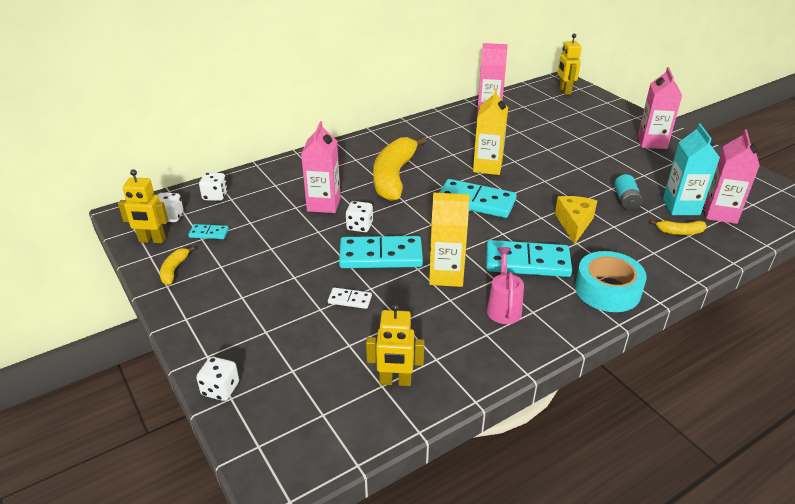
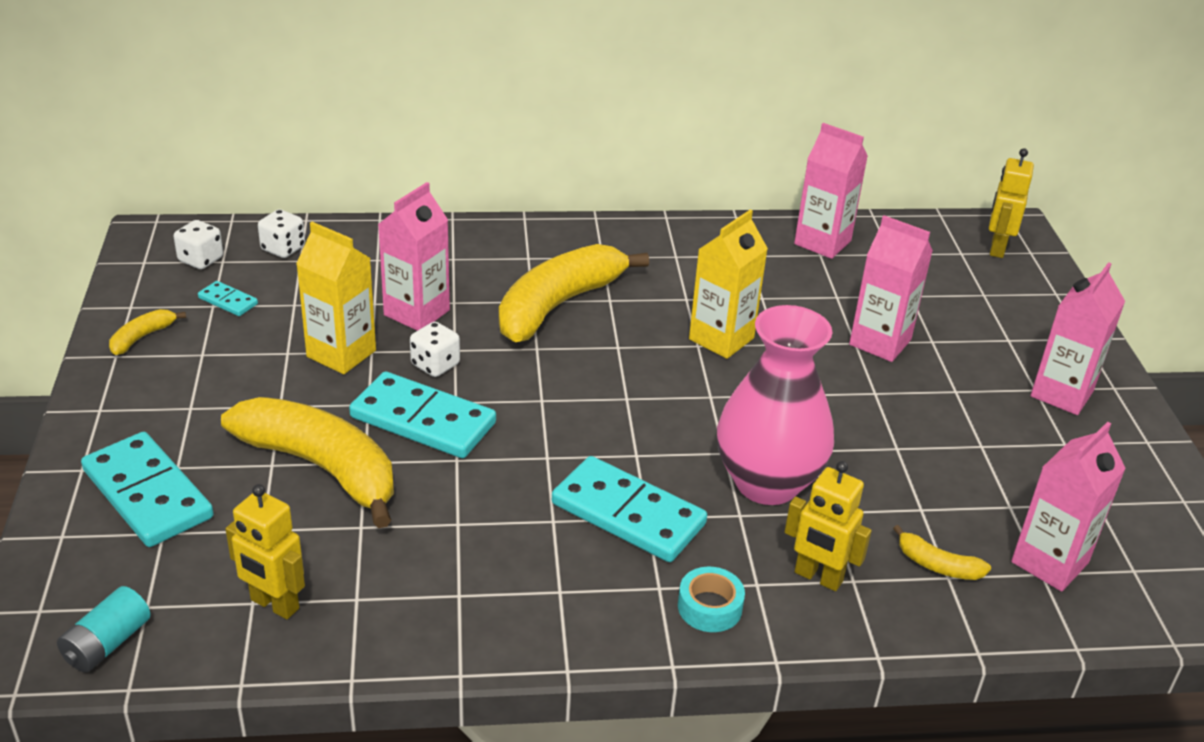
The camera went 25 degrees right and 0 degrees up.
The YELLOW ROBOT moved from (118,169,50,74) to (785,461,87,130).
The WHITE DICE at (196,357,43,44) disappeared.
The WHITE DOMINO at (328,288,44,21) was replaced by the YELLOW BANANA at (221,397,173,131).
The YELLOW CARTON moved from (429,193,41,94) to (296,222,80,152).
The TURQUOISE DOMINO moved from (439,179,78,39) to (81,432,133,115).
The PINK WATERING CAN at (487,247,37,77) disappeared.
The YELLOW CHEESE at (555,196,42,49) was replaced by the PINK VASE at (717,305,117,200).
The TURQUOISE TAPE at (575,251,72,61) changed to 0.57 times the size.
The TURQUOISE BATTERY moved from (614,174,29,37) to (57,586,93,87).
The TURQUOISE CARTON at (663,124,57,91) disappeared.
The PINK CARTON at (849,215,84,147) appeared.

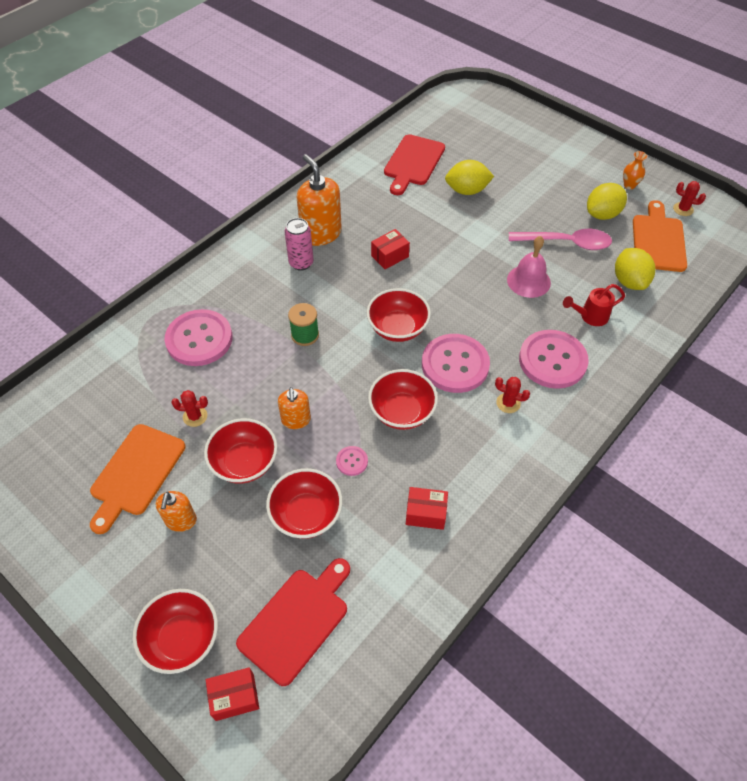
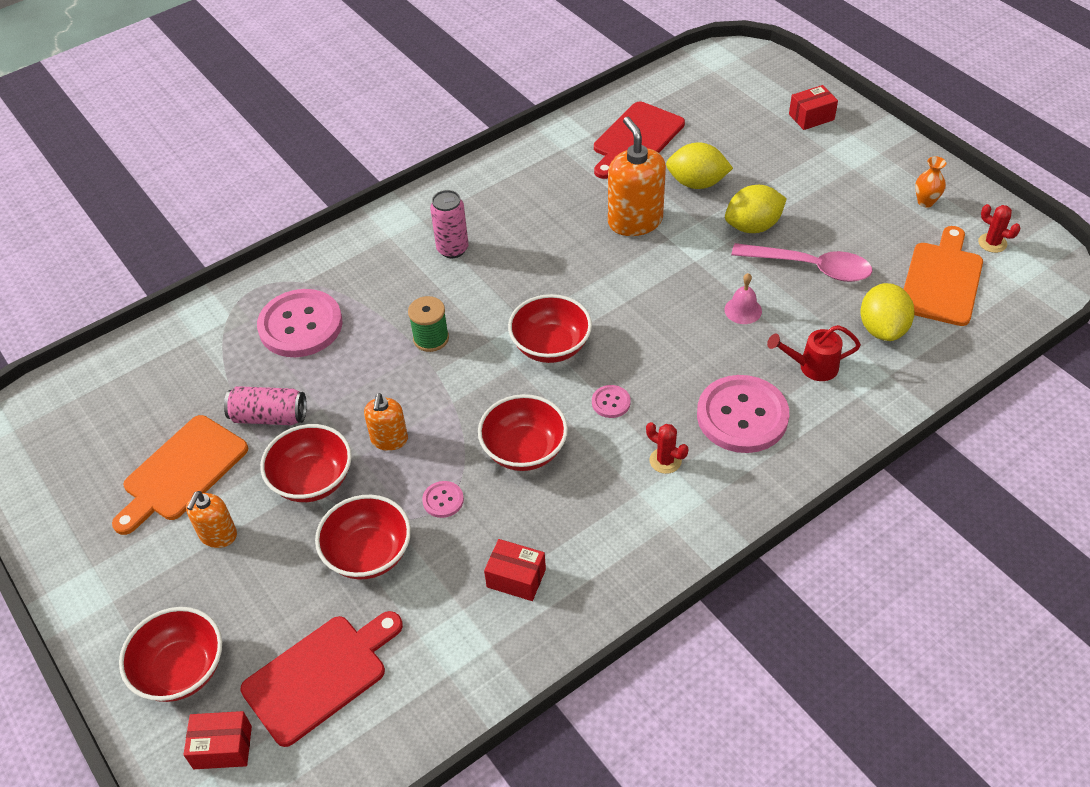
The camera went 15 degrees right and 5 degrees down.
The RED CACTUS at (171,390,37,37) was replaced by the PINK CAN at (224,386,83,39).
The ORANGE SOAP DISPENSER moved from (297,154,45,92) to (608,117,58,119).
The RED BOX moved from (371,229,39,40) to (789,85,49,45).
The PINK BUTTON at (422,334,68,59) changed to 0.43 times the size.
The PINK BELL at (507,236,44,62) changed to 0.63 times the size.
The YELLOW LEMON moved from (587,183,40,37) to (725,185,62,48).

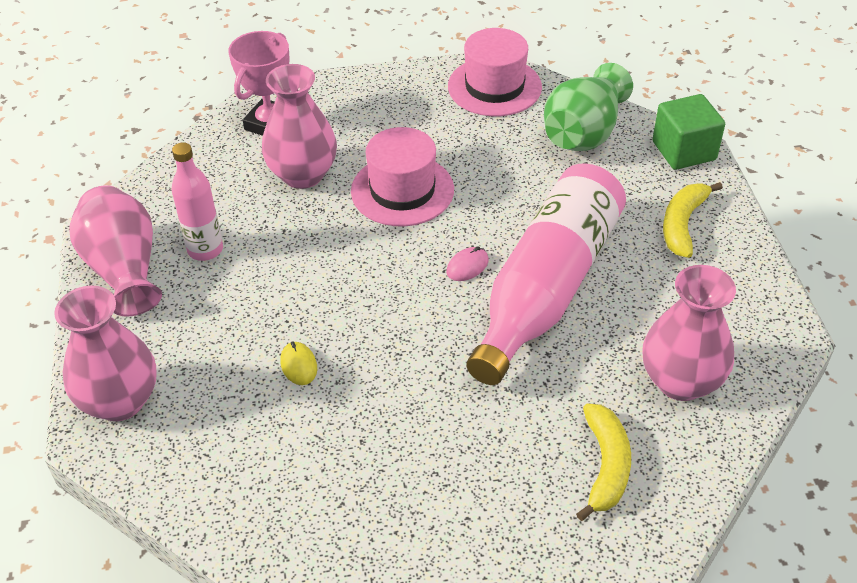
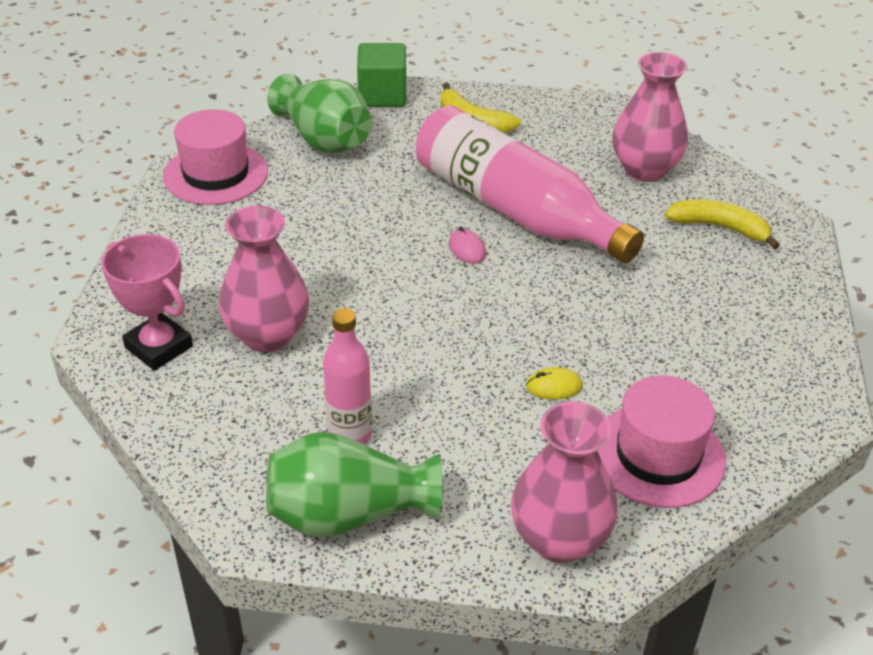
The camera went 75 degrees left and 5 degrees down.
The PINK VASE at (69,185,93,132) became the GREEN VASE at (266,432,177,106).
The PINK HAT moved from (351,127,103,99) to (598,375,128,133).

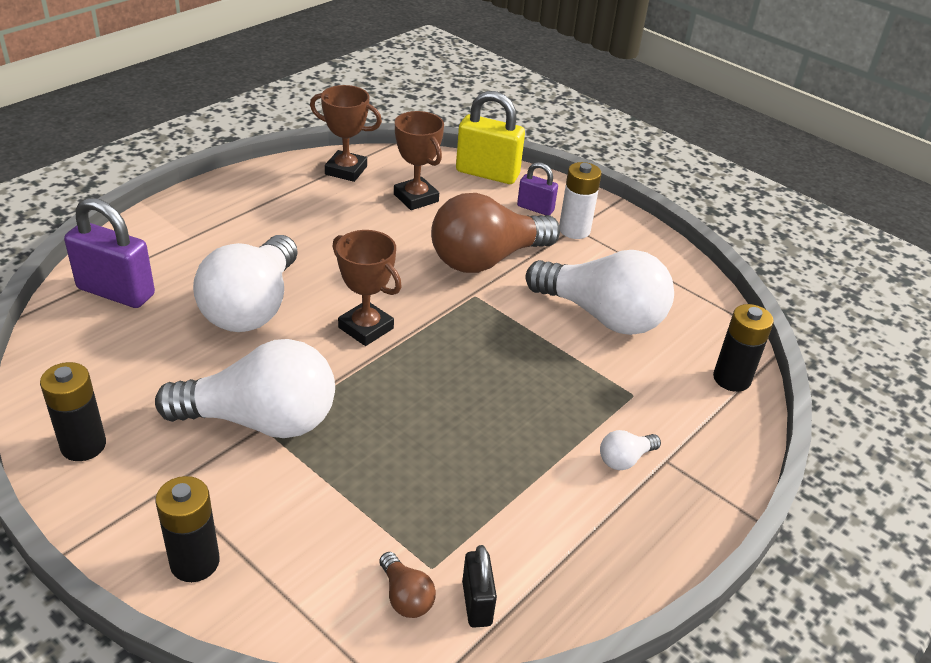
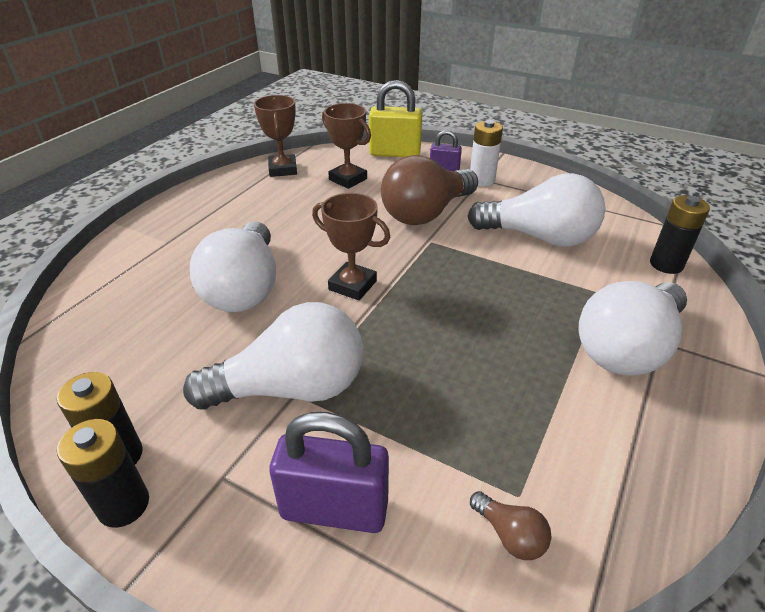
The camera went 10 degrees left and 0 degrees up.
The PURPLE PADLOCK moved from (64,198,91,110) to (269,412,120,121).
The BLACK BATTERY moved from (156,476,64,106) to (57,419,92,109).
The BROWN TROPHY at (310,85,72,97) turned 75 degrees clockwise.
The BLACK PADLOCK at (462,545,35,83) disappeared.
The WHITE LIGHT BULB at (600,430,61,40) changed to 2.46 times the size.

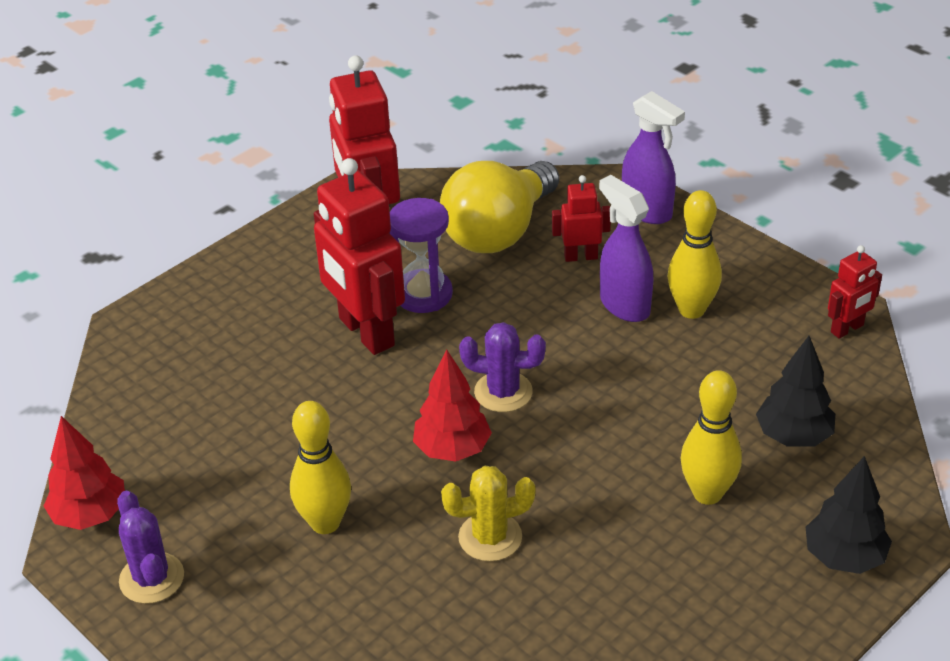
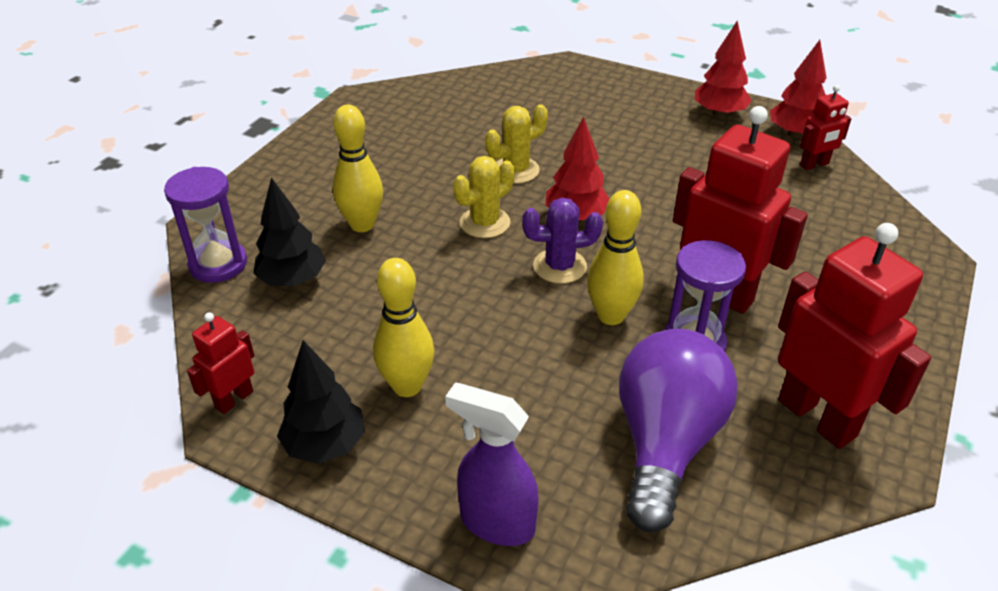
The camera went 160 degrees right and 0 degrees up.
The PURPLE CACTUS at (117,491,67,113) was replaced by the RED TREE at (695,21,57,96).
The YELLOW BOWLING PIN moved from (290,401,61,133) to (587,190,57,135).
The YELLOW LIGHT BULB at (440,161,119,92) became the PURPLE LIGHT BULB at (619,329,119,203).
The RED ROBOT moved from (552,175,59,87) to (800,85,51,85).
The PURPLE SPRAY BOTTLE at (599,175,55,147) disappeared.
The BLACK TREE moved from (805,456,87,118) to (277,340,88,124).
The PURPLE HOURGLASS at (164,167,83,116) appeared.
The YELLOW CACTUS at (453,156,62,82) appeared.

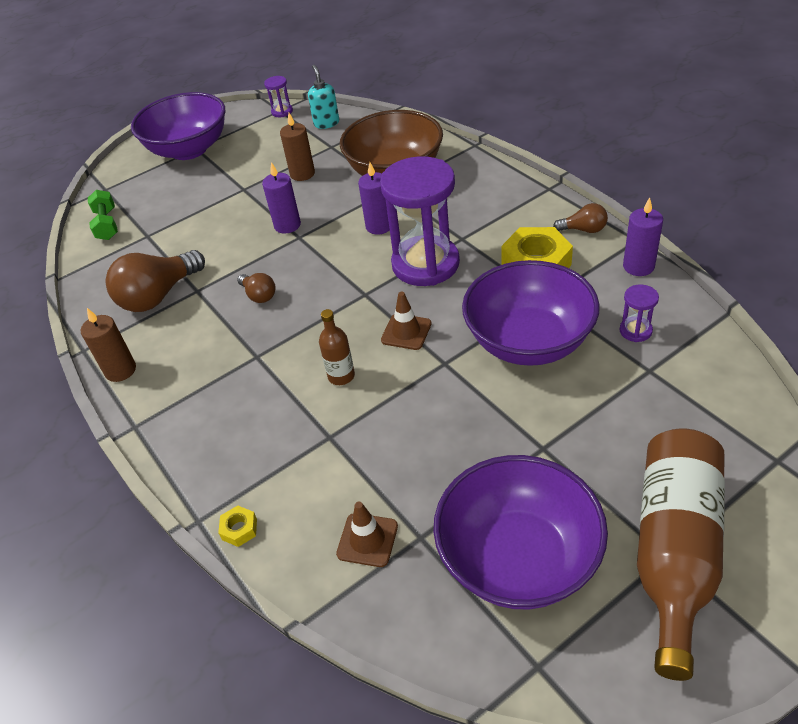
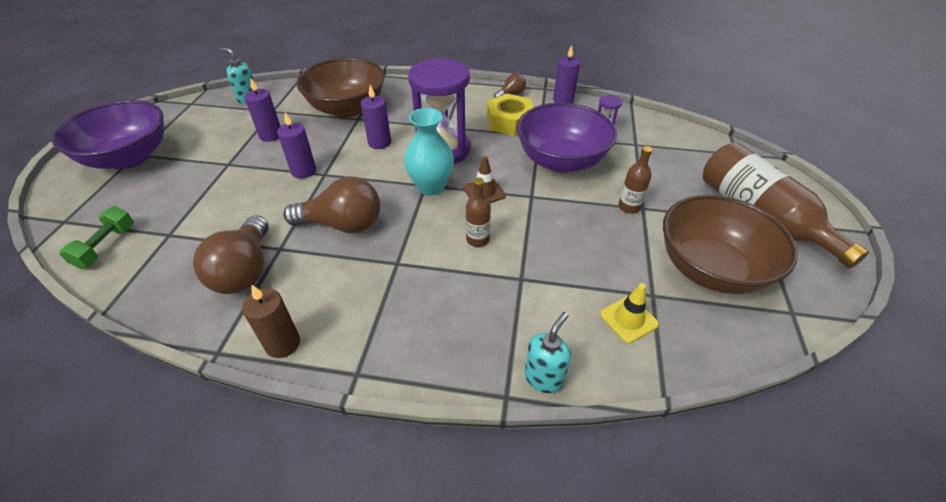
The camera went 50 degrees left and 0 degrees up.
The GREEN DUMBBELL at (88,190,30,50) turned 75 degrees clockwise.
The YELLOW NUT at (218,505,39,42) was replaced by the TURQUOISE SOAP DISPENSER at (524,312,47,82).
The BROWN LIGHT BULB at (237,273,39,30) changed to 1.97 times the size.
The PURPLE HOURGLASS at (264,76,29,41) disappeared.
The BROWN CANDLE at (280,113,35,68) became the PURPLE CANDLE at (244,78,36,64).
The BROWN TRAFFIC CONE at (336,502,62,65) became the YELLOW TRAFFIC CONE at (600,283,59,60).
The PURPLE BOWL at (433,455,175,154) became the BROWN BOWL at (663,195,135,99).
The TURQUOISE VASE at (404,108,50,88) appeared.
The BROWN BOTTLE at (618,146,34,68) appeared.

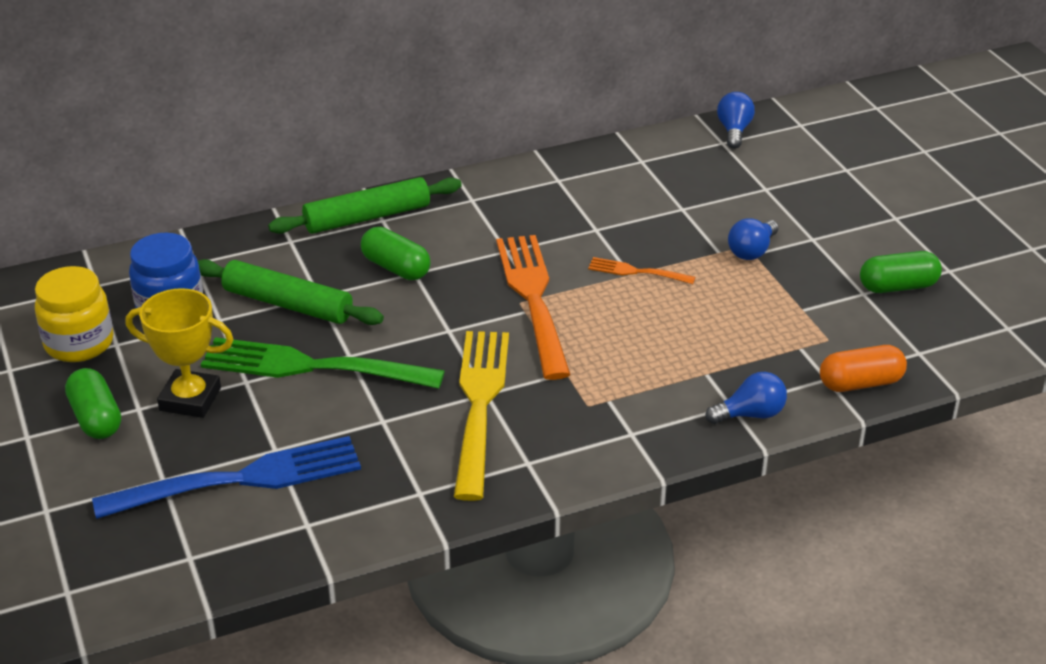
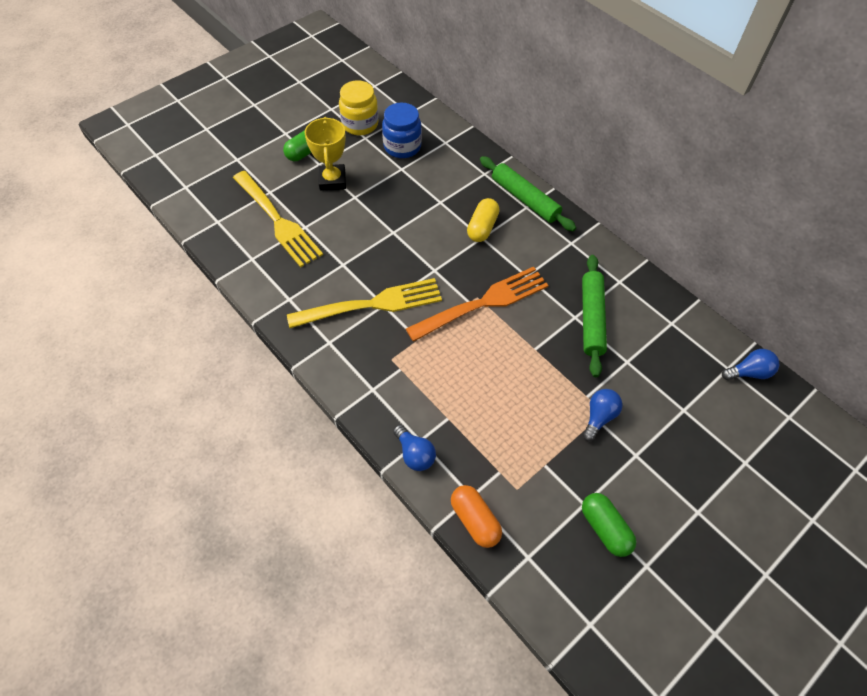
The camera went 70 degrees right and 20 degrees up.
The BLUE FORK at (92,436,269,83) became the YELLOW FORK at (233,171,90,96).
The GREEN ROLLING PIN moved from (198,259,186,66) to (582,255,25,122).
The GREEN FORK at (201,337,244,52) disappeared.
The GREEN CAPSULE at (361,227,69,53) became the YELLOW CAPSULE at (467,198,33,44).
The ORANGE FORK at (588,257,107,27) disappeared.
The BLUE LIGHT BULB at (728,219,51,41) turned 105 degrees clockwise.

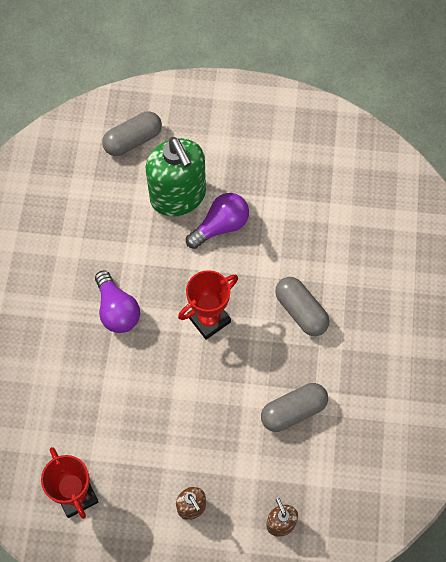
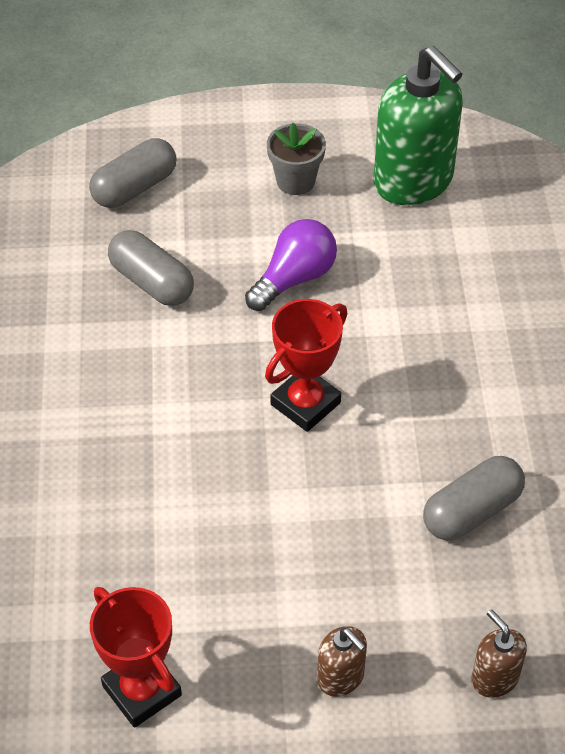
The camera went 10 degrees left and 15 degrees down.
The PURPLE LIGHT BULB at (95,270,45,63) disappeared.
The GREEN SOAP DISPENSER moved from (146,137,60,79) to (374,45,89,160).
The GREY CAPSULE moved from (275,277,55,59) to (108,230,86,76).
The GREY FLOWER POT at (267,123,59,72) appeared.

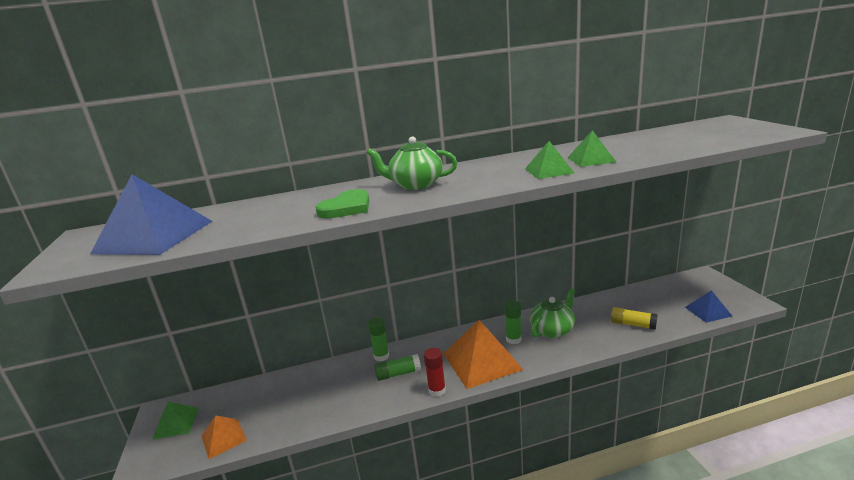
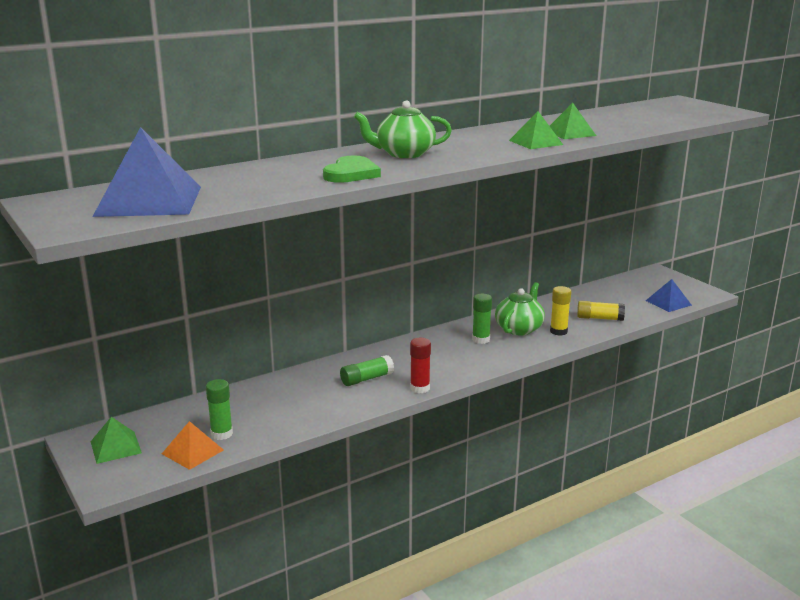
The camera went 20 degrees left and 0 degrees up.
The GREEN GLUE STICK moved from (368,317,21,44) to (206,379,27,61).
The ORANGE PYRAMID at (443,320,80,69) disappeared.
The YELLOW GLUE STICK at (550,286,21,50) appeared.

